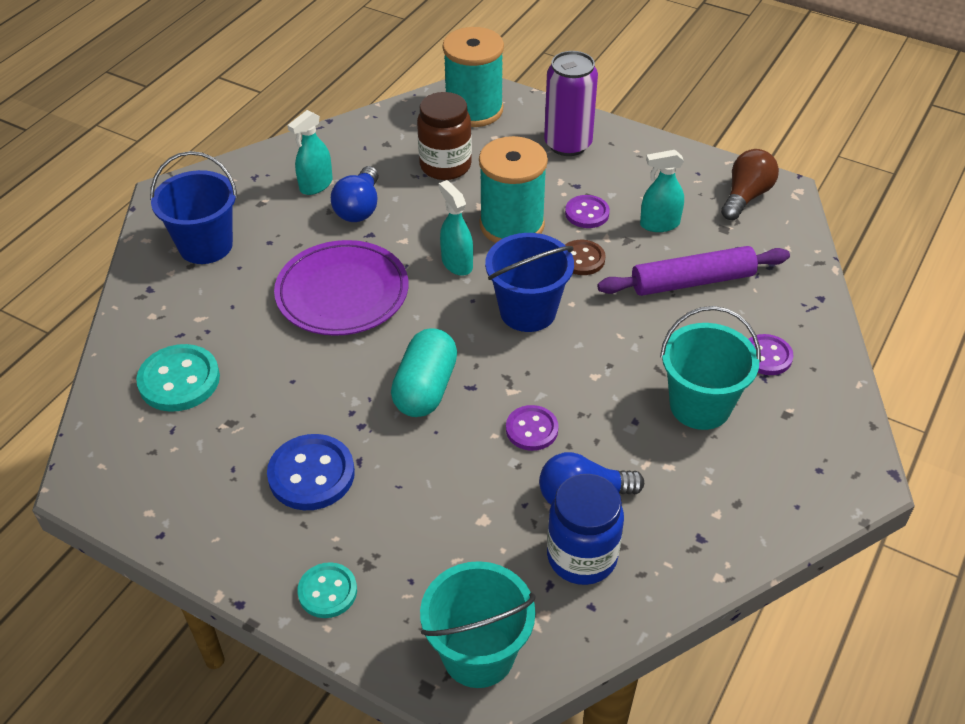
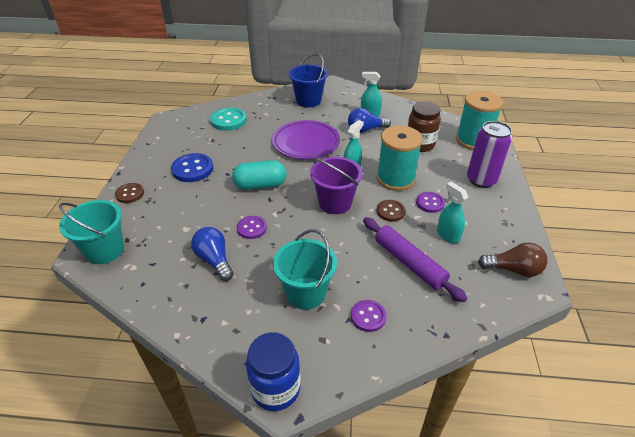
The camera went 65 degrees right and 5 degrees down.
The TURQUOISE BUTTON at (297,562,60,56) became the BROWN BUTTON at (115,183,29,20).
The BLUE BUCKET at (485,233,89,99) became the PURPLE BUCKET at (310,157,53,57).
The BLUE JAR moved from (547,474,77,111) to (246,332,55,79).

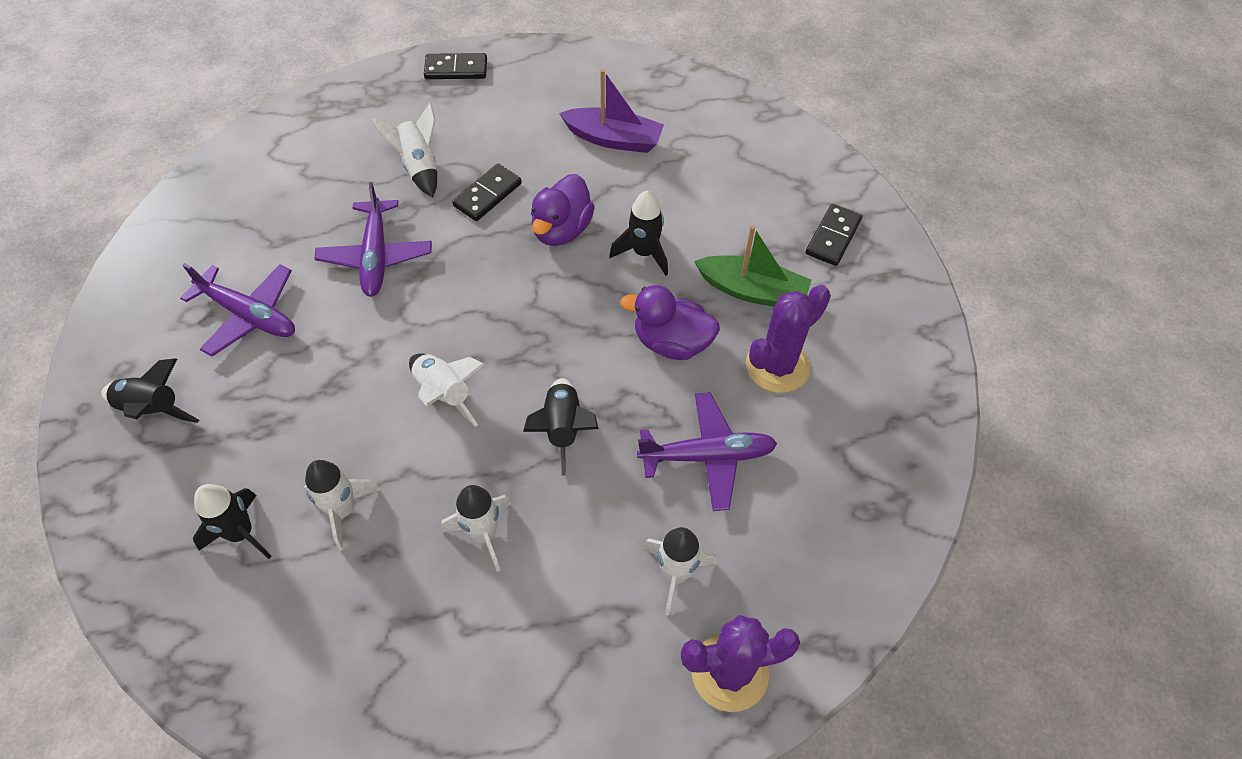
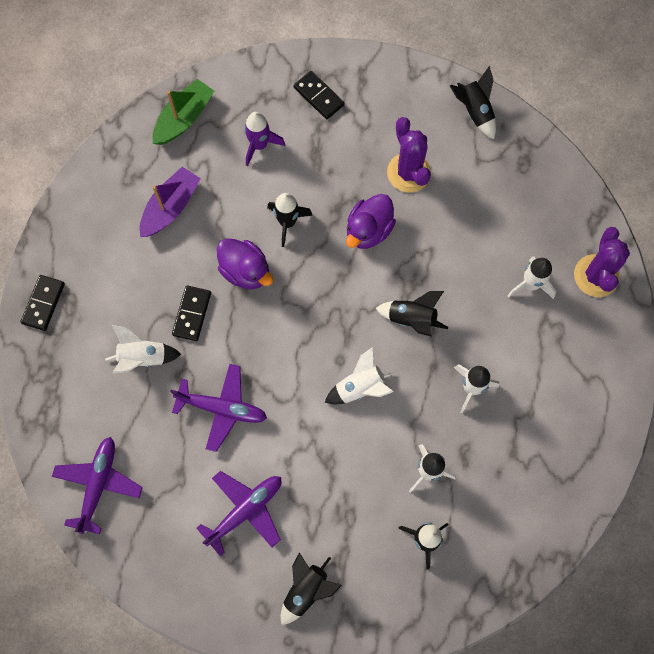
The camera went 70 degrees left and 15 degrees up.
The BLACK DOMINO at (452,164,70,57) turned 45 degrees clockwise.
The PURPLE PLANE moved from (637,392,141,119) to (52,437,91,97).
The GREEN BOAT moved from (694,225,117,82) to (153,79,61,66).
The PURPLE ROCKET at (244,112,41,54) appeared.
The BLACK ROCKET at (450,66,46,73) appeared.

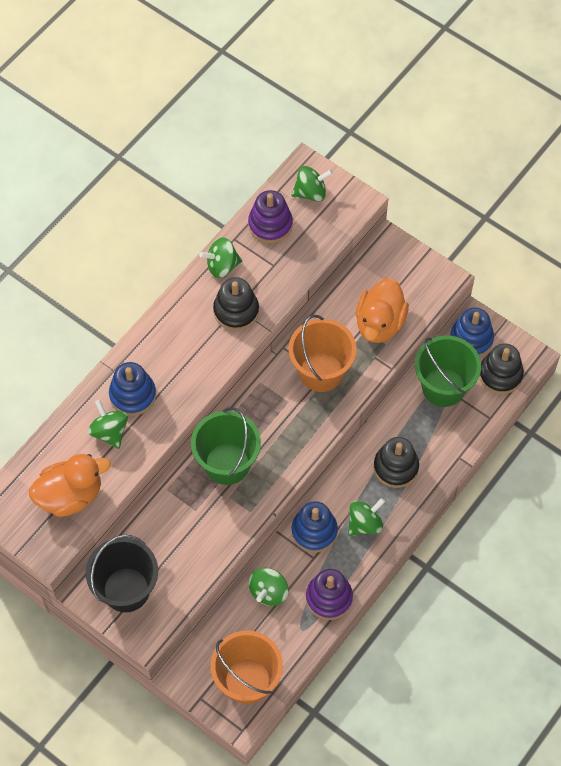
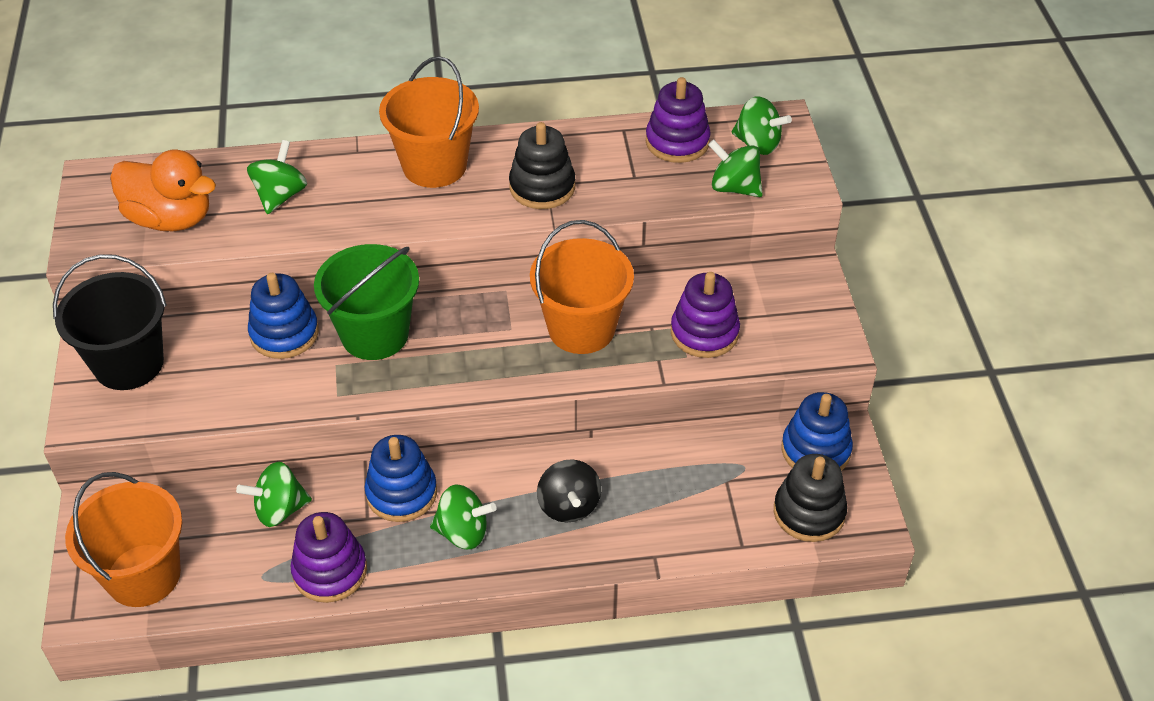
The camera went 45 degrees right and 15 degrees down.
The BLUE STACKING TOY moved from (109,362,47,54) to (248,273,71,86).
The GREEN SPINNING TOP moved from (199,237,43,41) to (708,139,55,58).
The ORANGE DUCK at (356,278,53,65) was replaced by the PURPLE STACKING TOY at (671,272,69,86).
The BLACK STACKING TOY at (374,437,45,51) was replaced by the BLACK SPINNING TOP at (537,459,64,64).
The GREEN BUCKET at (415,336,66,71) disappeared.
The ORANGE BUCKET at (379,56,100,132) appeared.

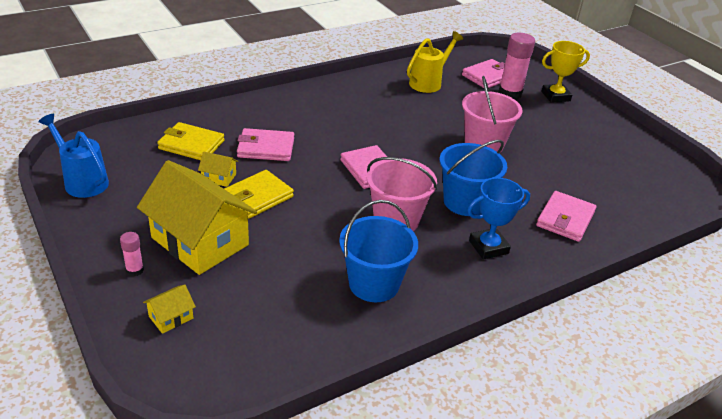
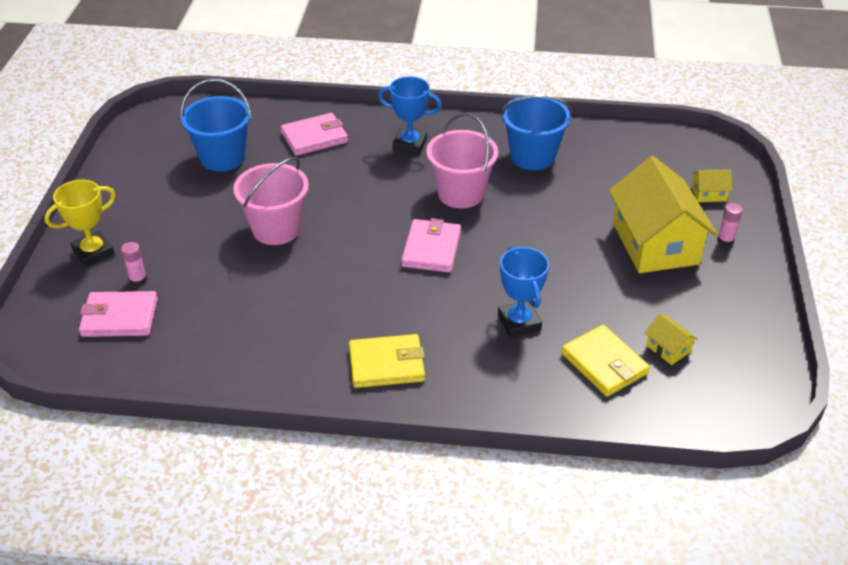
The camera went 140 degrees left and 5 degrees up.
The BLUE WATERING CAN at (39,114,70,84) disappeared.
The YELLOW HOUSE moved from (198,151,40,36) to (645,314,53,51).
The YELLOW WALLET moved from (224,170,70,49) to (349,334,76,54).
The PINK WALLET at (237,128,57,33) was replaced by the BLUE TROPHY at (498,246,51,92).
The YELLOW WATERING CAN at (407,31,56,62) disappeared.
The BLUE BUCKET moved from (439,140,68,76) to (180,79,72,92).
The PINK GLUE STICK at (498,33,37,66) changed to 0.50 times the size.
The YELLOW TROPHY at (541,41,49,62) turned 60 degrees counterclockwise.

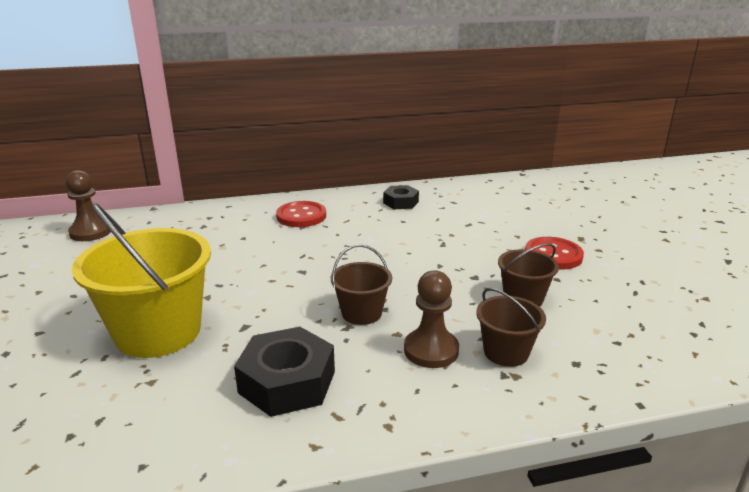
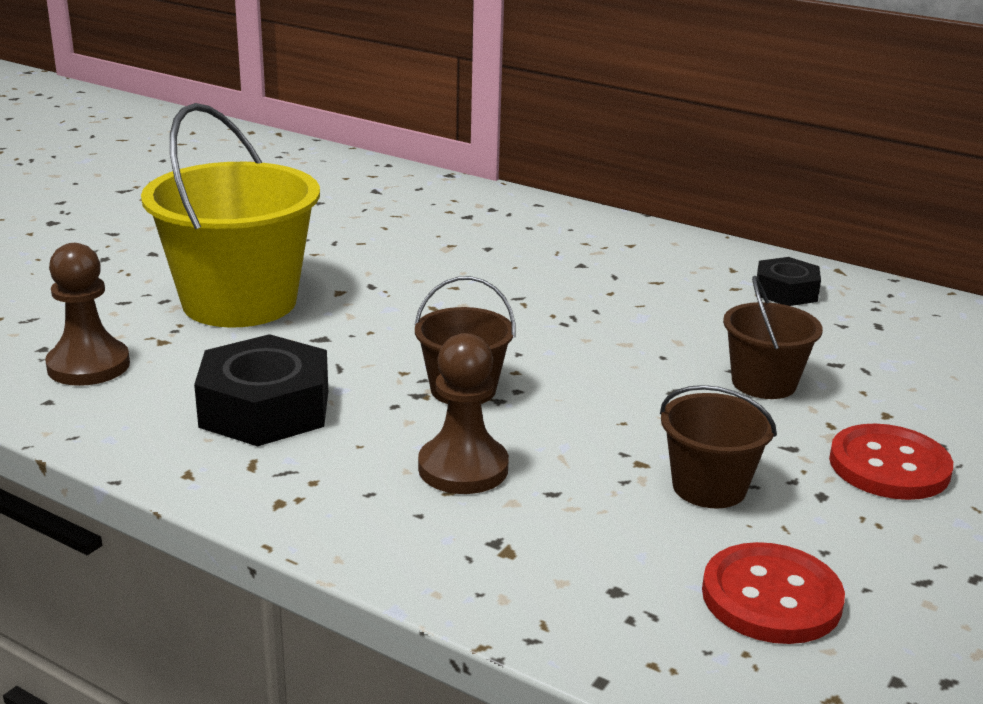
The camera went 45 degrees right and 0 degrees up.
The BROWN PAWN moved from (65,170,46,71) to (45,243,85,143).
The RED BUTTON moved from (276,201,50,26) to (702,542,143,102).
The BROWN BUCKET moved from (476,288,70,79) to (723,276,100,123).

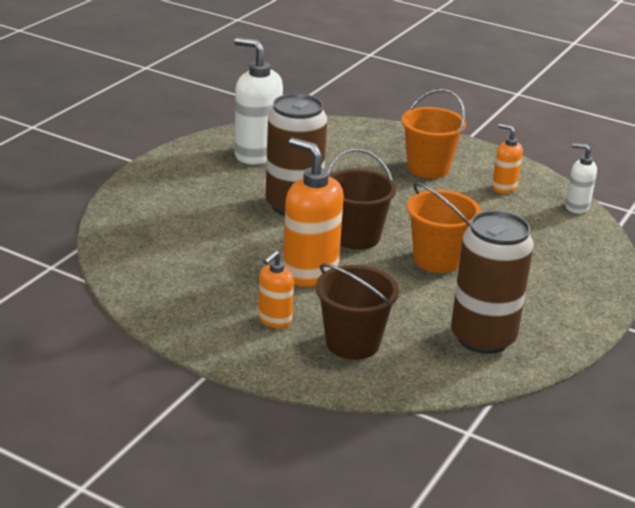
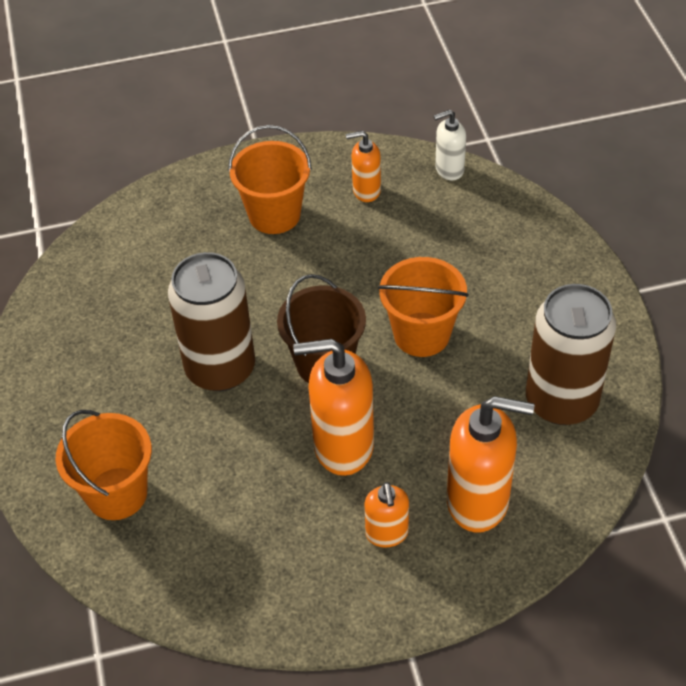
The camera went 40 degrees left and 20 degrees up.
The WHITE SOAP DISPENSER at (234,37,49,127) disappeared.
The BROWN BUCKET at (316,264,83,96) was replaced by the ORANGE SOAP DISPENSER at (447,396,87,137).
The ORANGE BUCKET at (55,410,97,110) appeared.

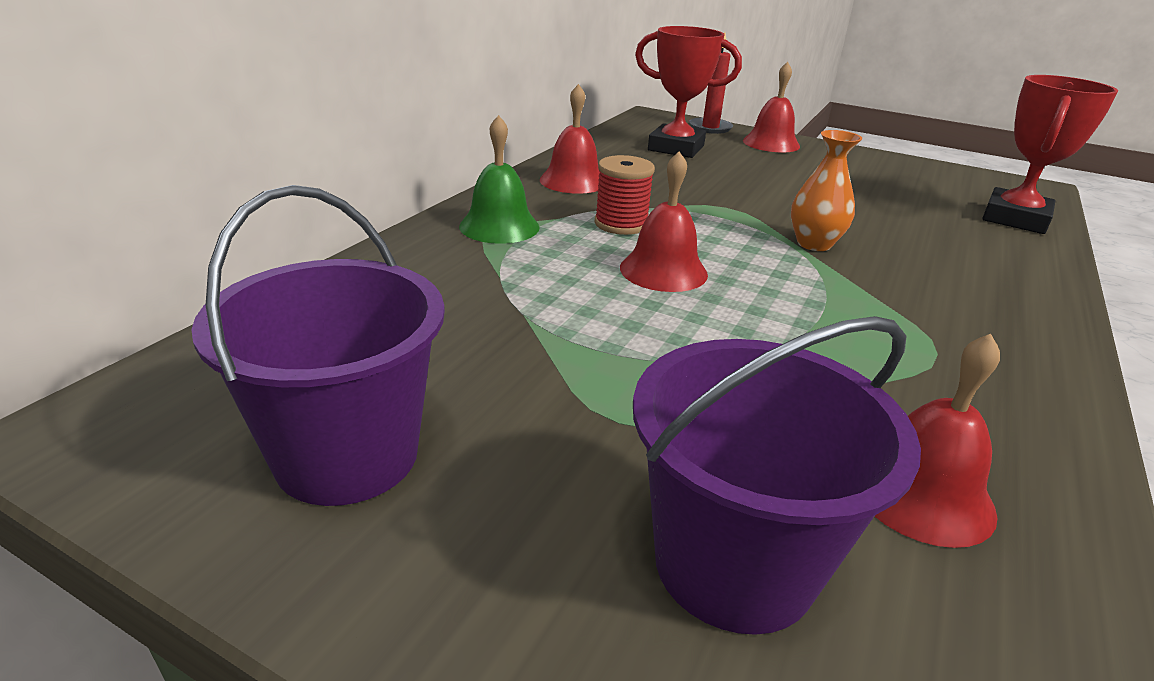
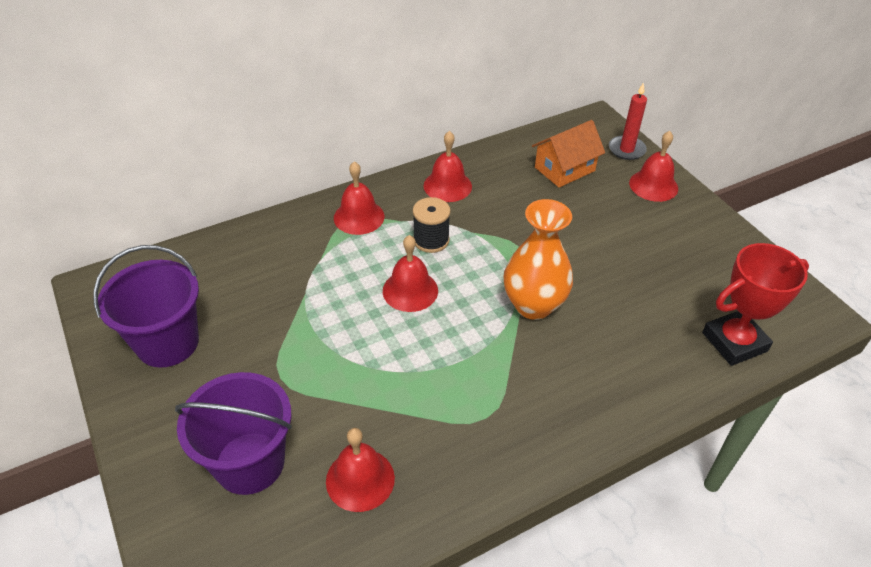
The camera went 35 degrees right and 15 degrees up.
The GREEN BELL at (459,115,81,129) became the RED BELL at (334,161,50,74).
The RED SPOOL at (595,155,60,80) became the BLACK SPOOL at (413,197,38,56).
The RED TROPHY at (635,26,107,132) was replaced by the ORANGE HOUSE at (532,120,73,68).
The ORANGE VASE at (791,130,72,121) changed to 1.58 times the size.

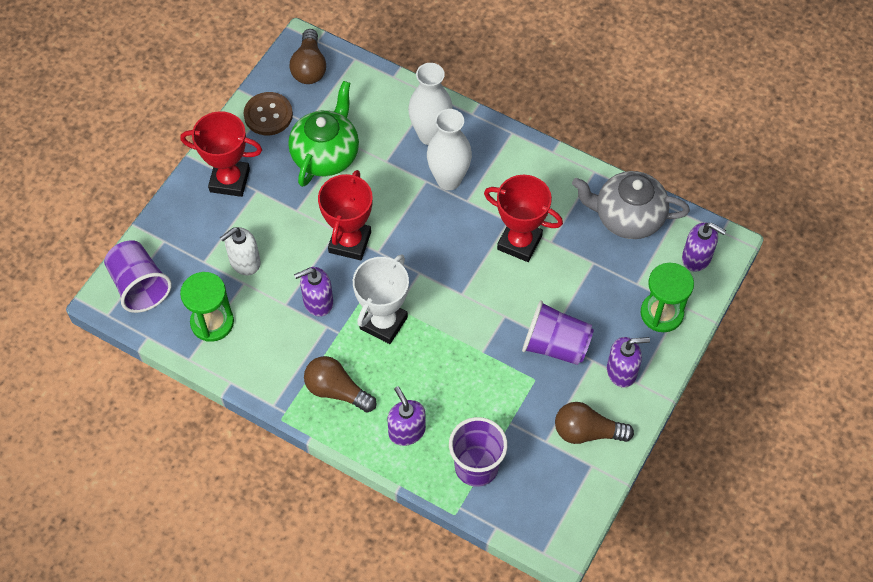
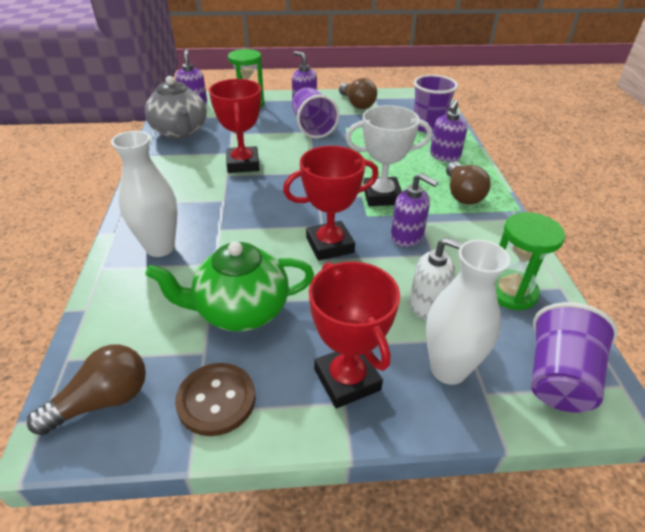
The camera went 125 degrees left and 20 degrees down.
The WHITE VASE moved from (427,109,45,81) to (426,240,84,145).

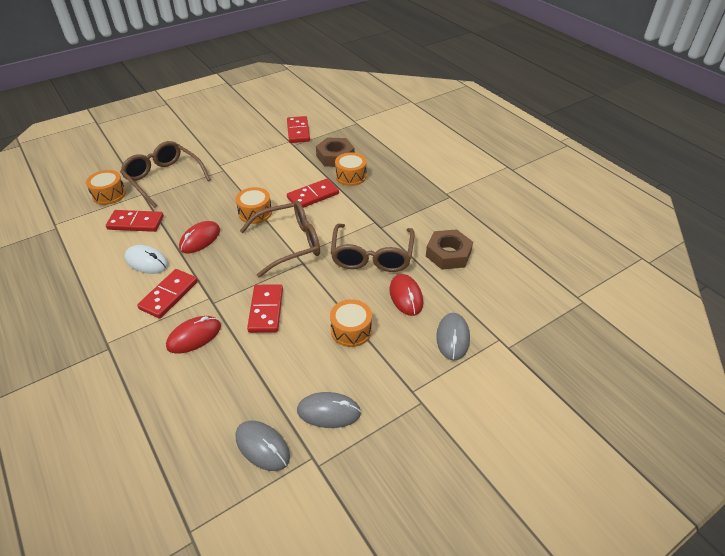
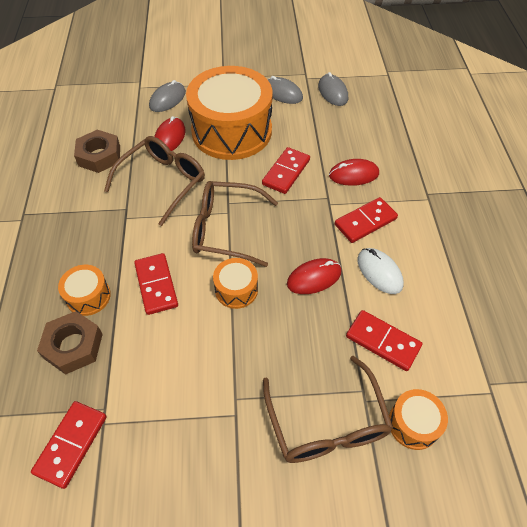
The camera went 150 degrees left and 10 degrees up.
The RED DOMINO at (287,179,52,29) turned 75 degrees clockwise.
The ORANGE DRUM at (330,299,42,48) changed to 2.33 times the size.

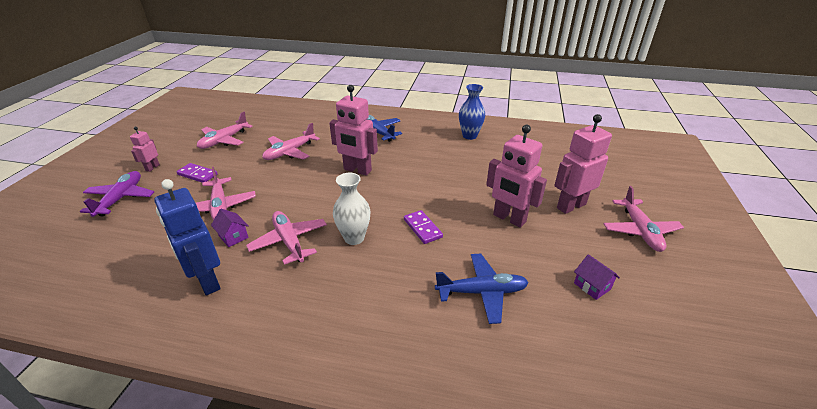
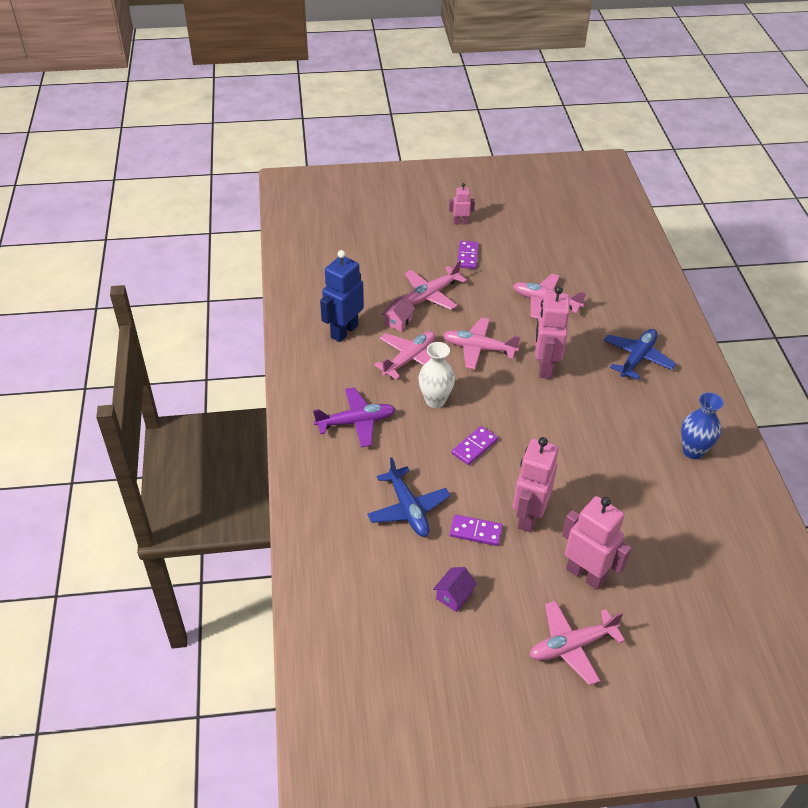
The camera went 70 degrees right and 10 degrees up.
The PURPLE PLANE moved from (80,171,74,46) to (313,387,83,60).
The PINK PLANE moved from (197,112,56,37) to (443,317,77,52).
The PURPLE HOUSE at (211,209,38,38) became the PINK HOUSE at (382,295,33,36).
The PURPLE DOMINO at (450,514,53,32) appeared.

